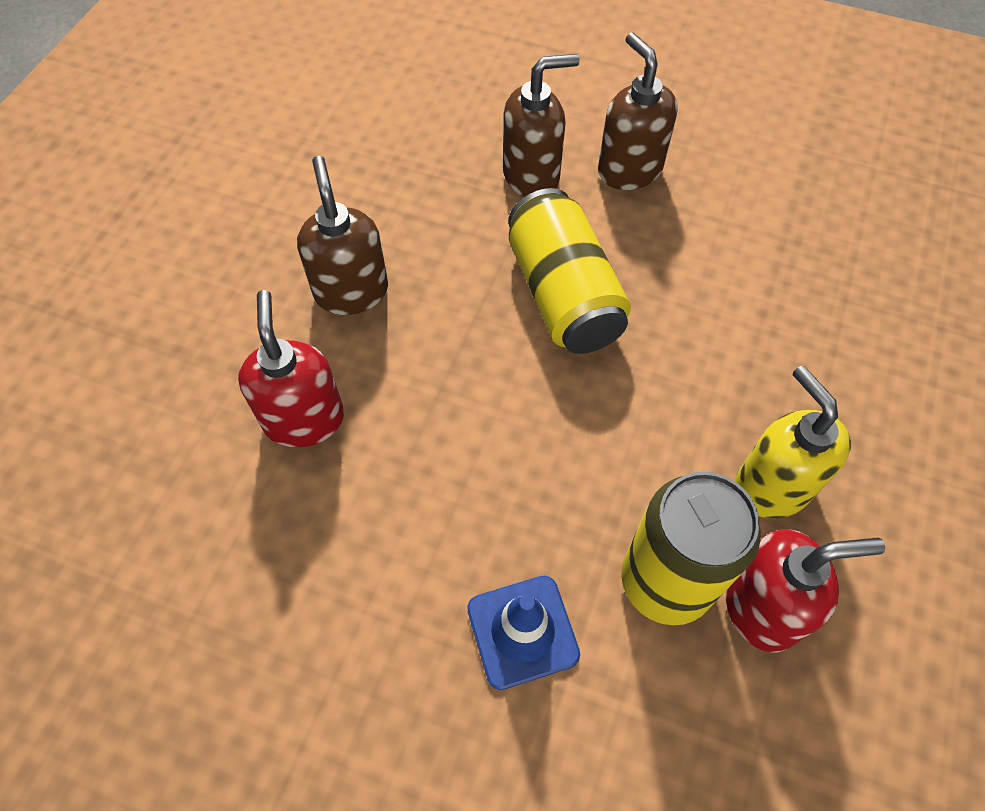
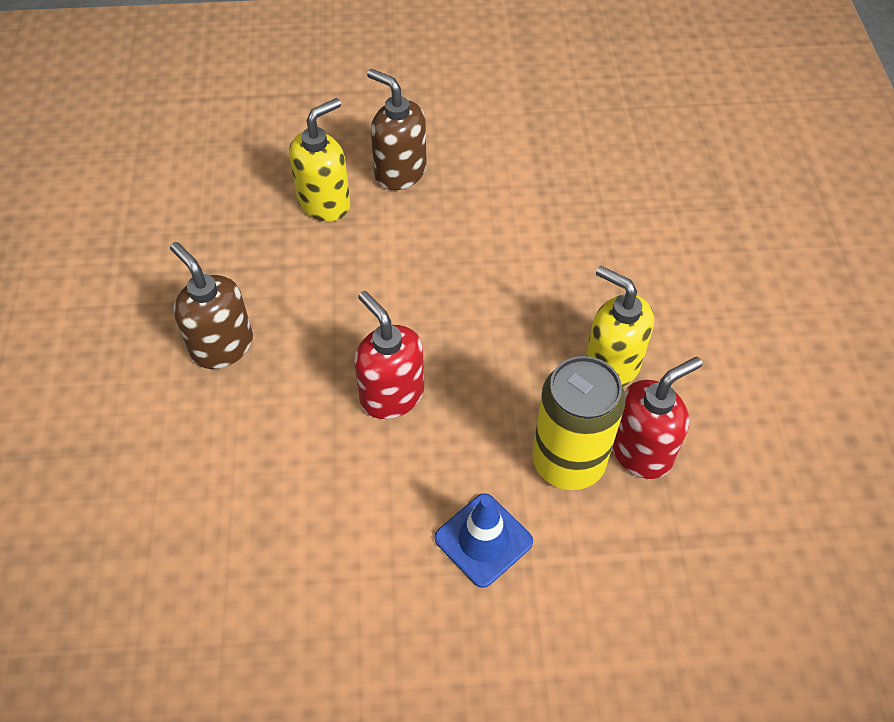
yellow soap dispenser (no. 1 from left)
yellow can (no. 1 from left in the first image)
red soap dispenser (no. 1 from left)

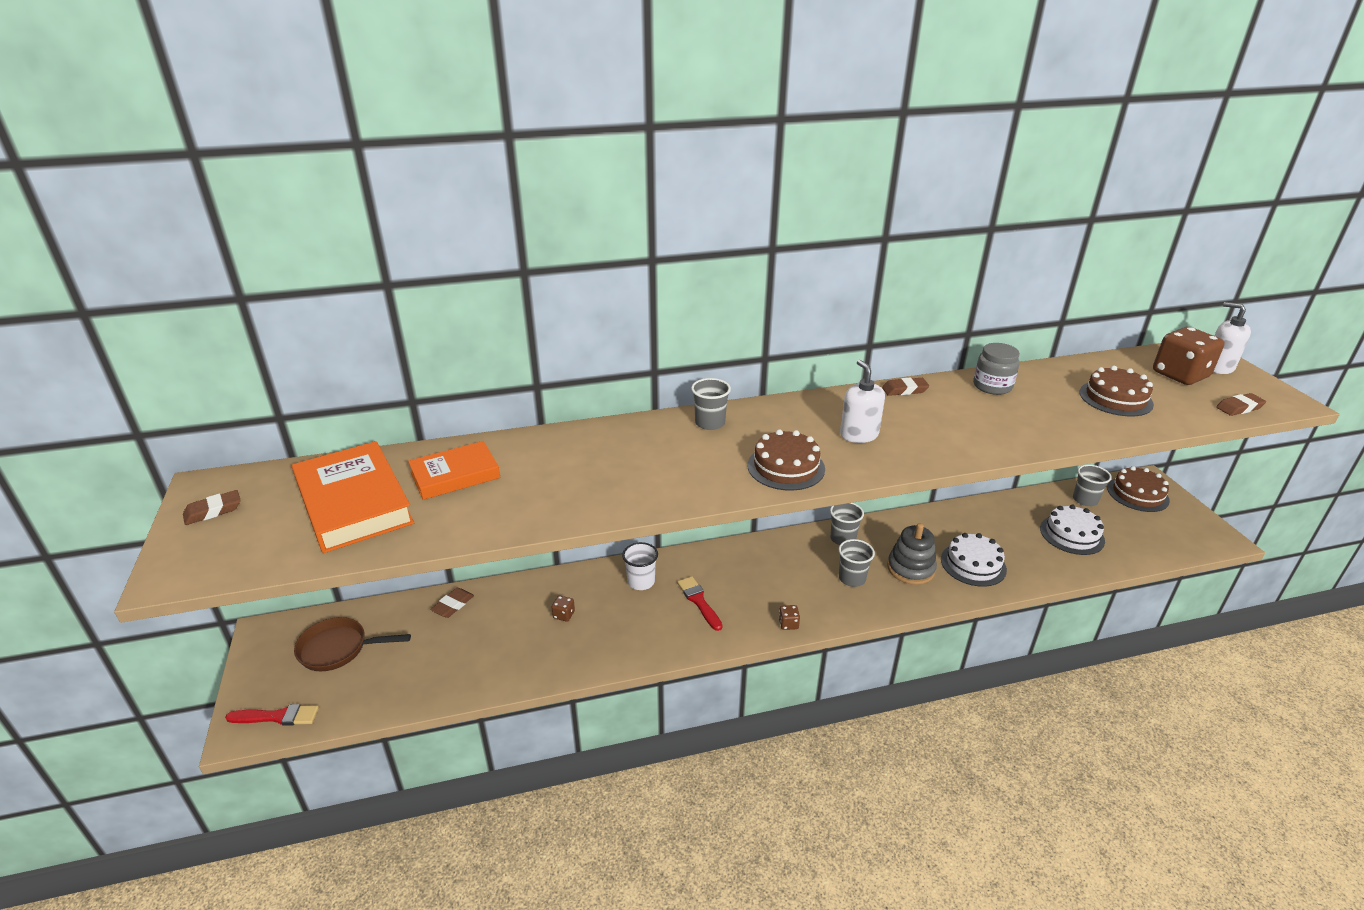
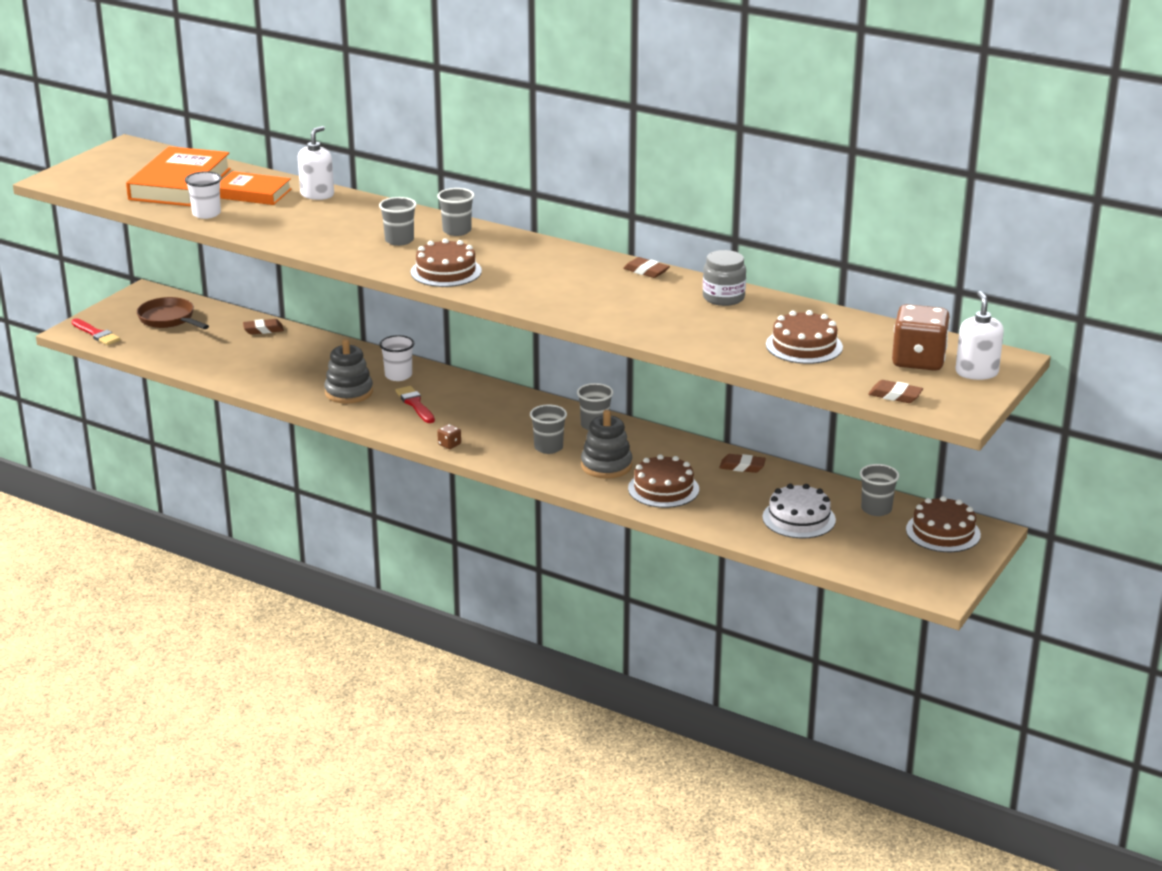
white soap dispenser (no. 1 from left)
brown eraser (no. 3 from left)
brown cake (no. 2 from left)
red brush (no. 2 from left)
brown dice (no. 1 from left in the first image)
white cup (no. 1 from left)
grey cup (no. 1 from left)
grey stacking toy (no. 1 from left)

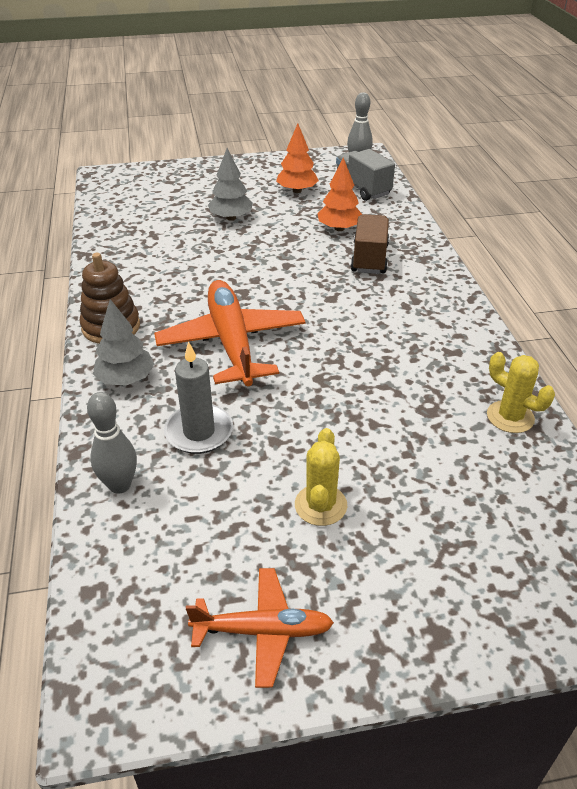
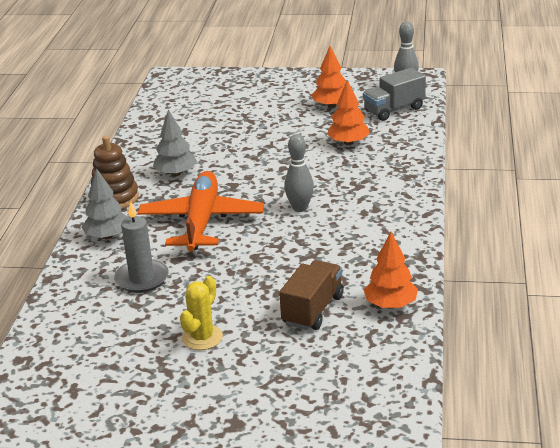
grey tree (no. 2 from left)
grey truck
brown truck
orange tree (no. 3 from left)
grey bowling pin (no. 1 from left)
orange plane (no. 2 from left in the first image)

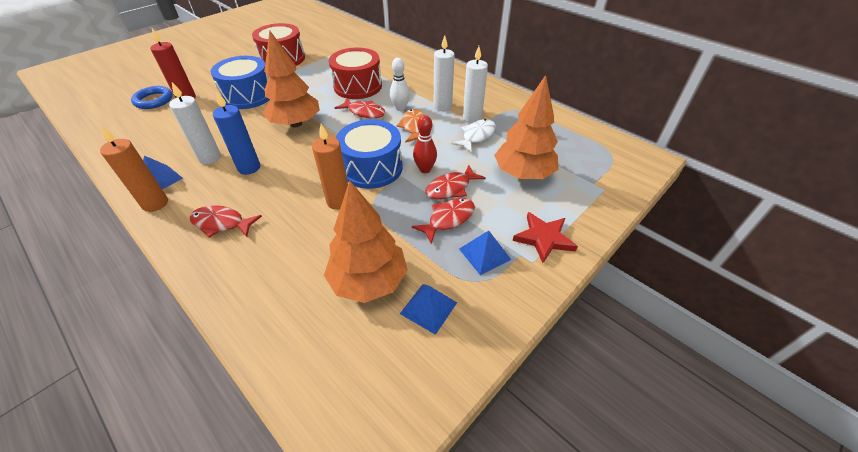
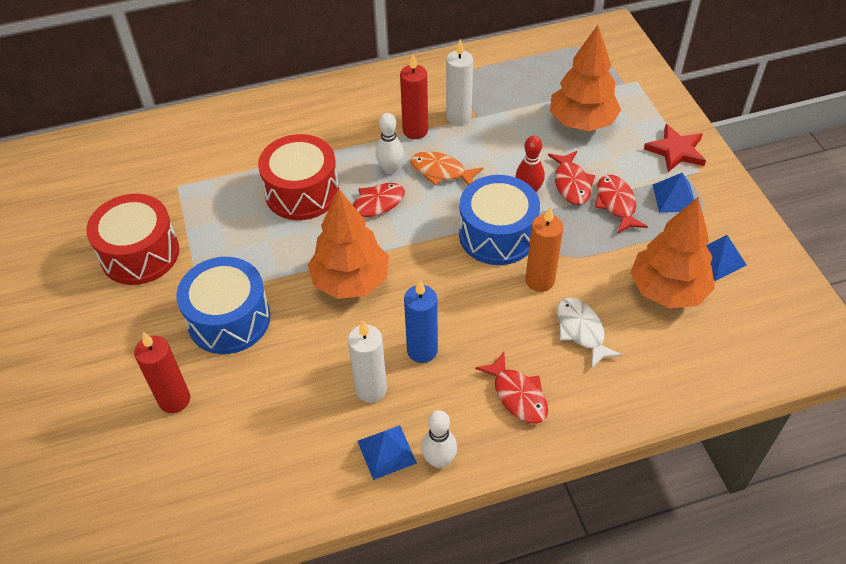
red candle (no. 2 from left)
blue ring
white fish
white bowling pin (no. 2 from left)
red fish (no. 2 from left)

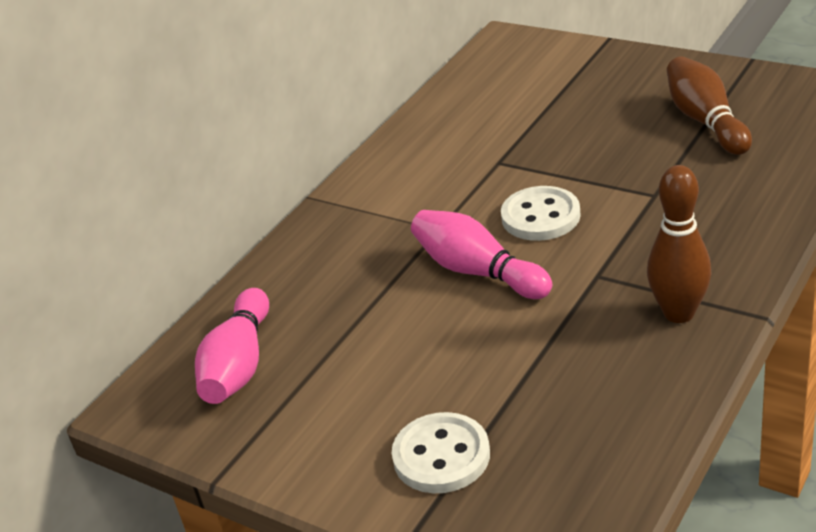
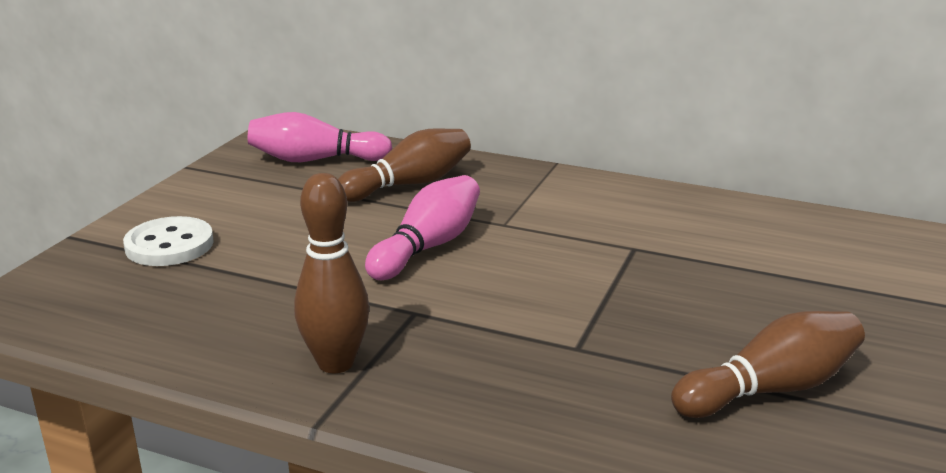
white button (no. 2 from left in the first image)
brown bowling pin (no. 2 from left)

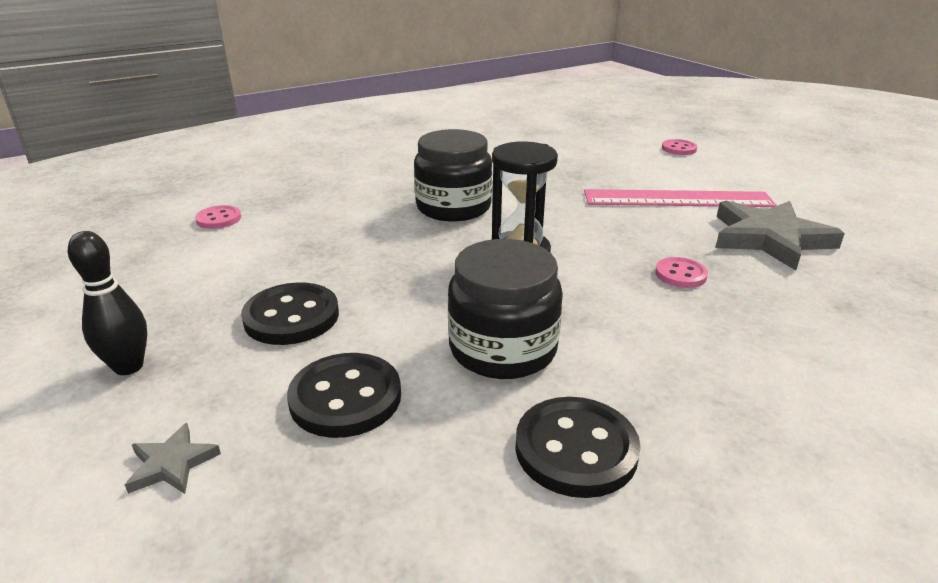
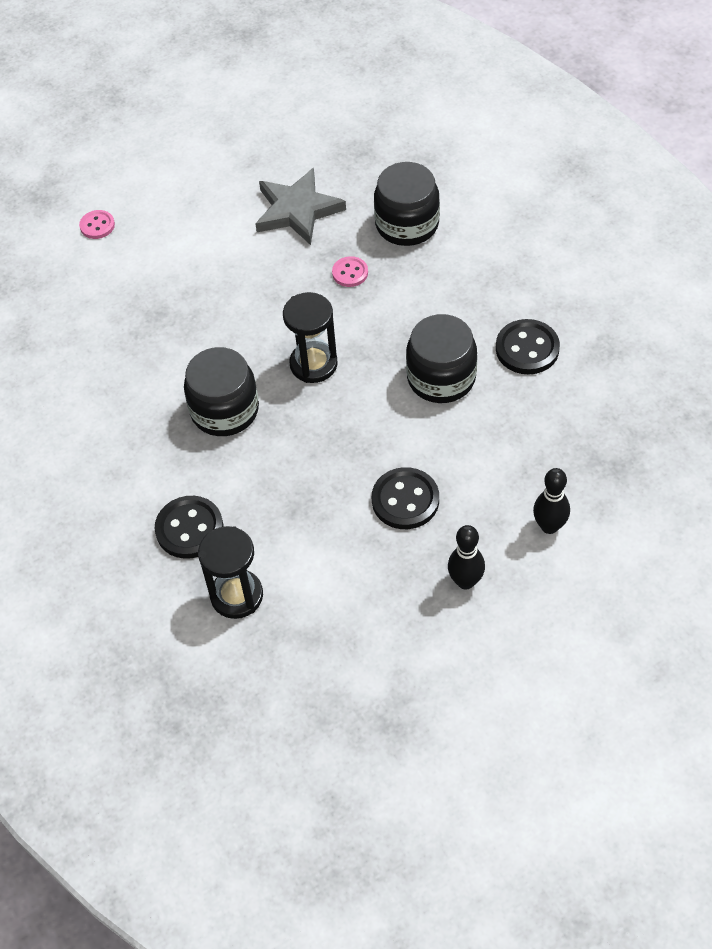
pink ruler
black hourglass (no. 1 from left)
black button (no. 1 from left)
black bowling pin (no. 2 from left)
black jar (no. 2 from left)

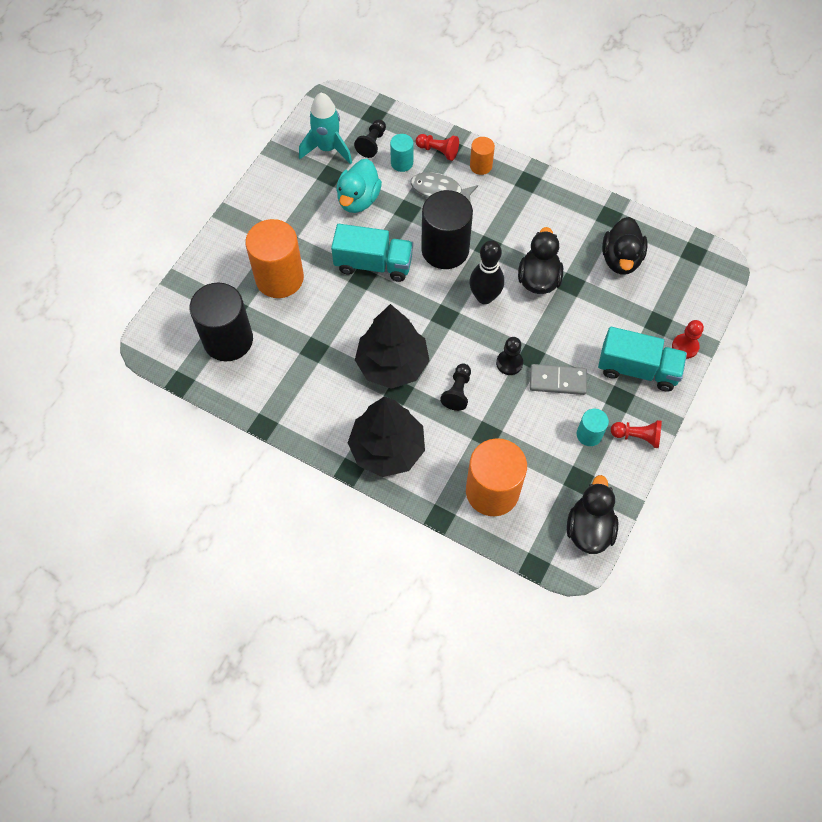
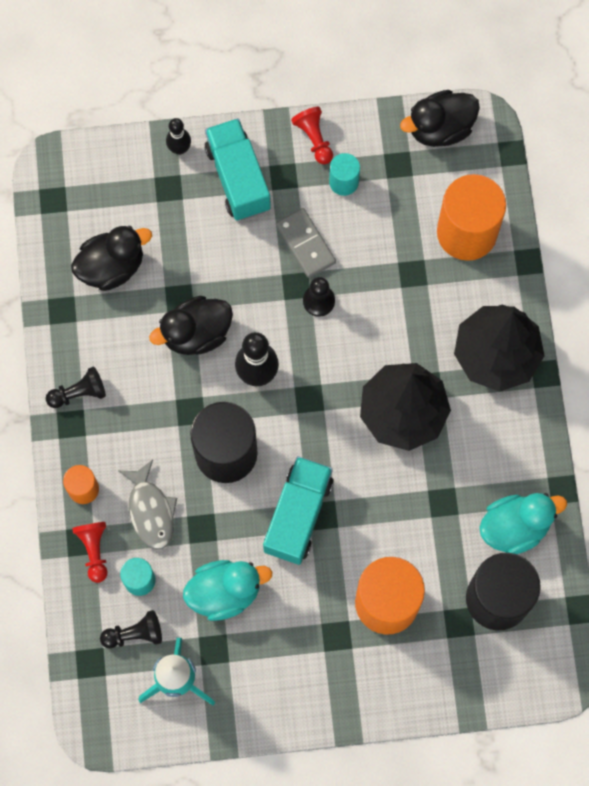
turquoise truck (no. 2 from left)
black bowling pin (no. 1 from left)
black pawn (no. 1 from left)
turquoise duck (no. 2 from left)

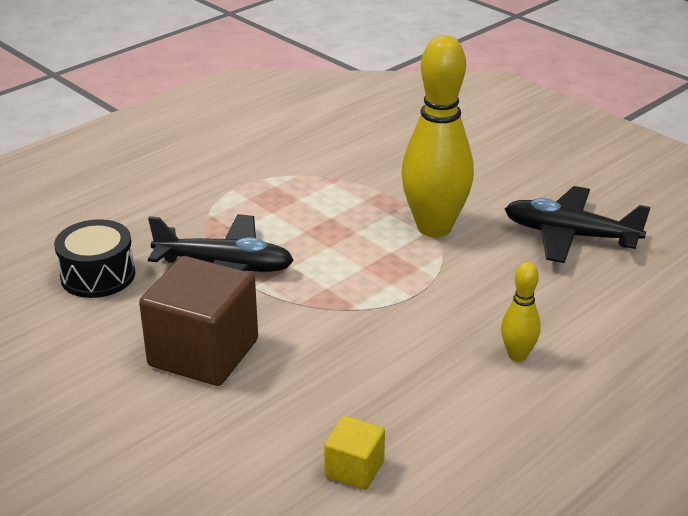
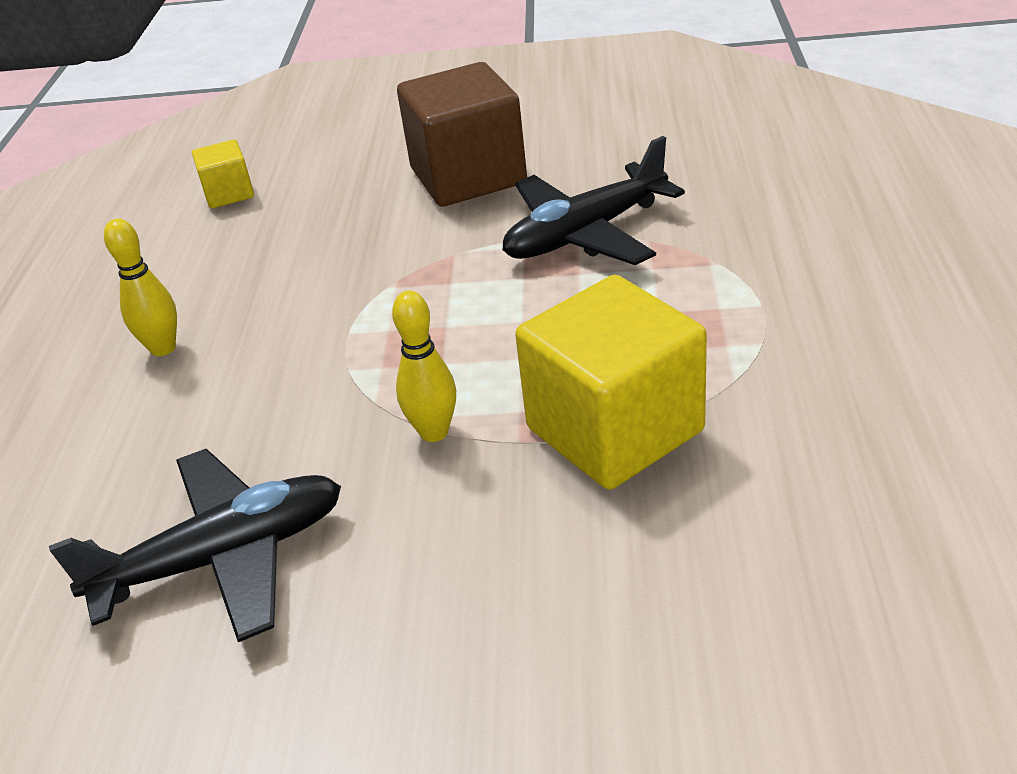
yellow bowling pin (no. 2 from left)
black drum
yellow cube (no. 2 from left)

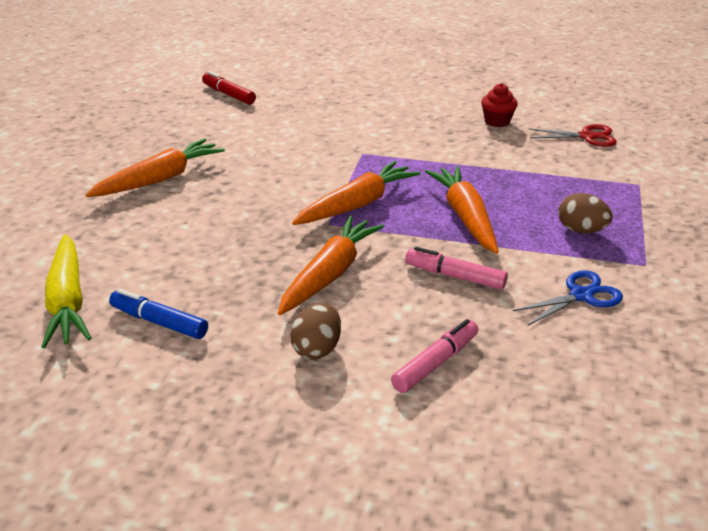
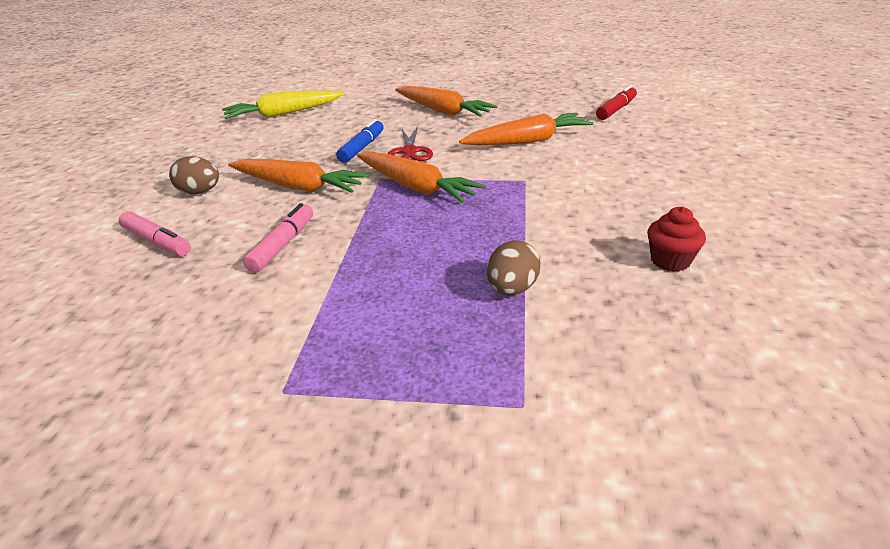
red scissors
orange carrot (no. 4 from left)
brown egg (no. 2 from left)
blue scissors
blue marker

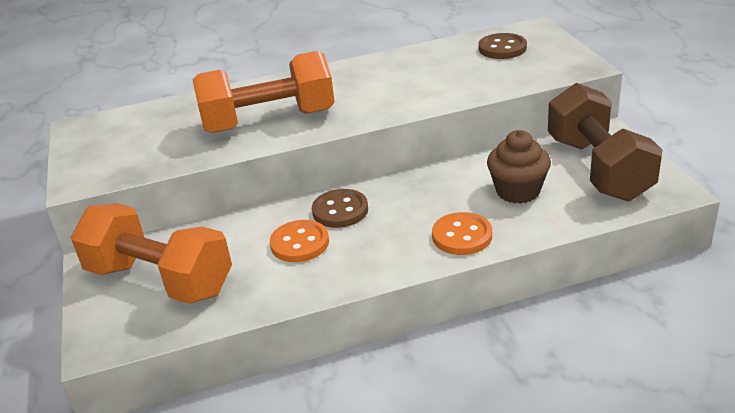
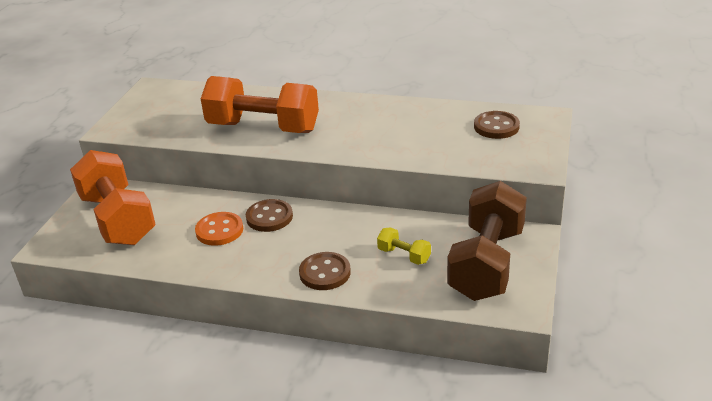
yellow dumbbell
brown button (no. 2 from left)

